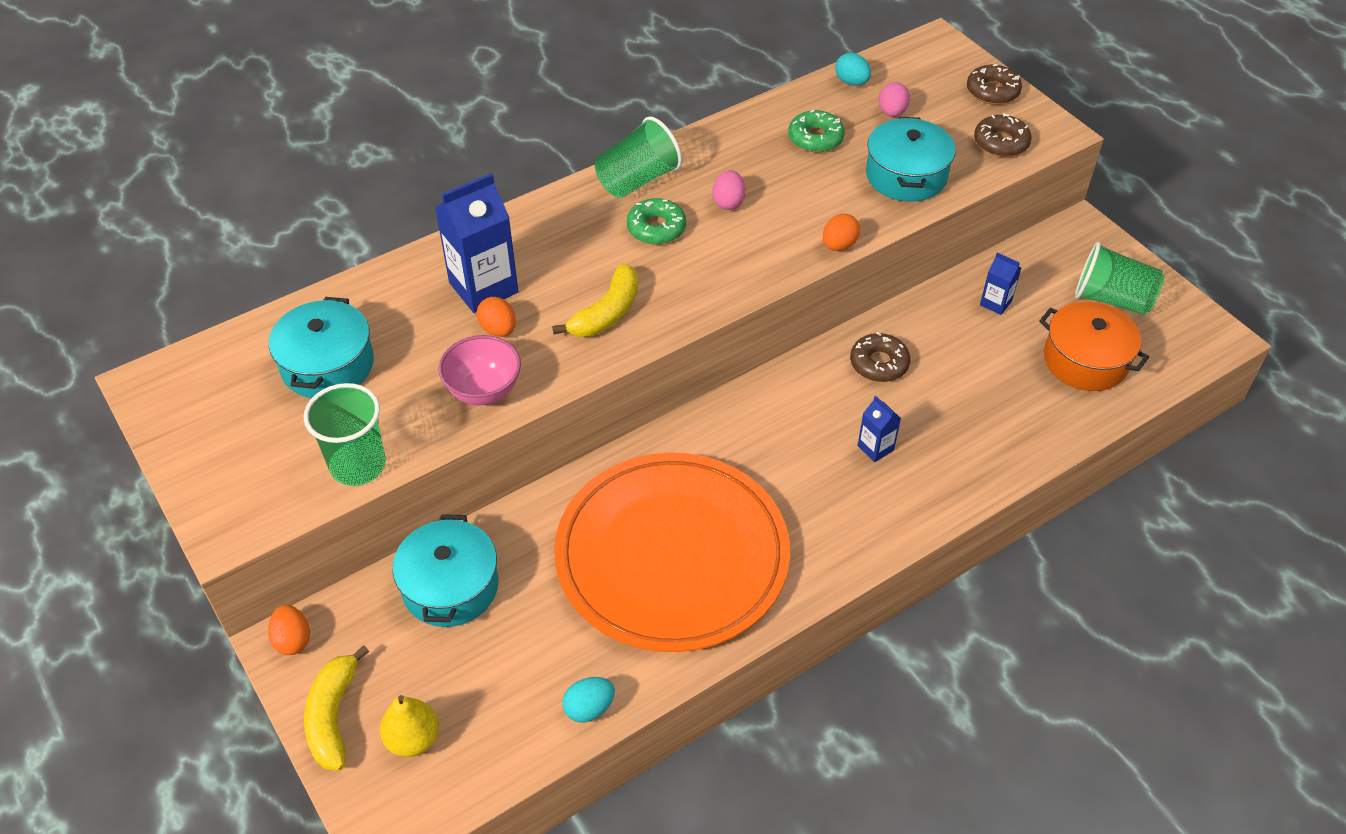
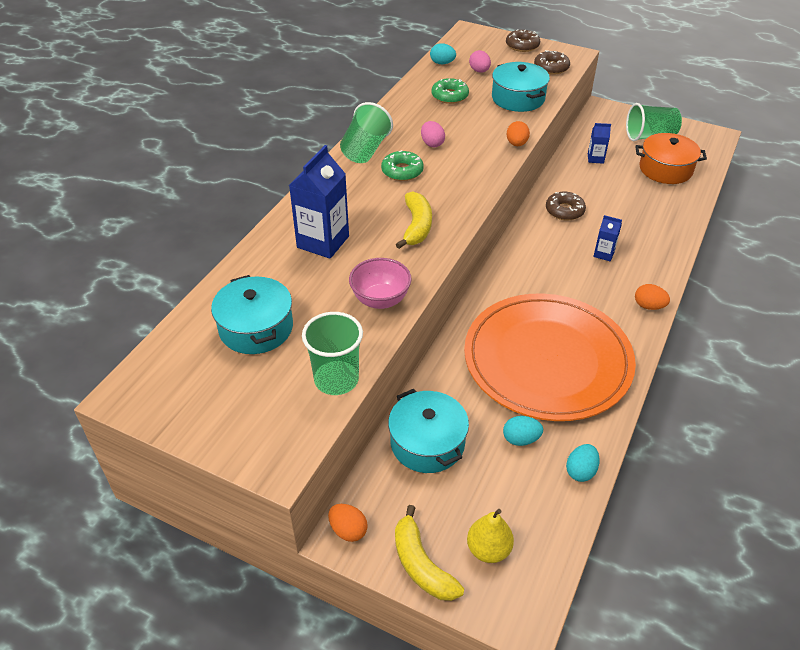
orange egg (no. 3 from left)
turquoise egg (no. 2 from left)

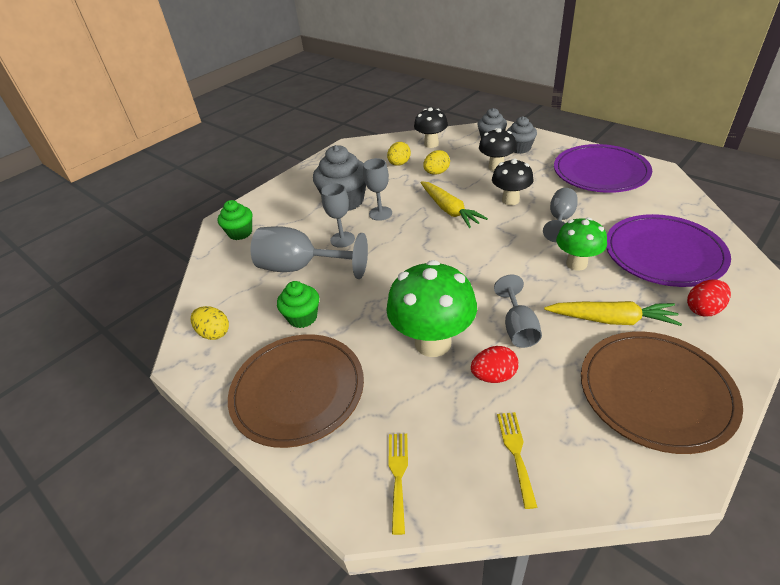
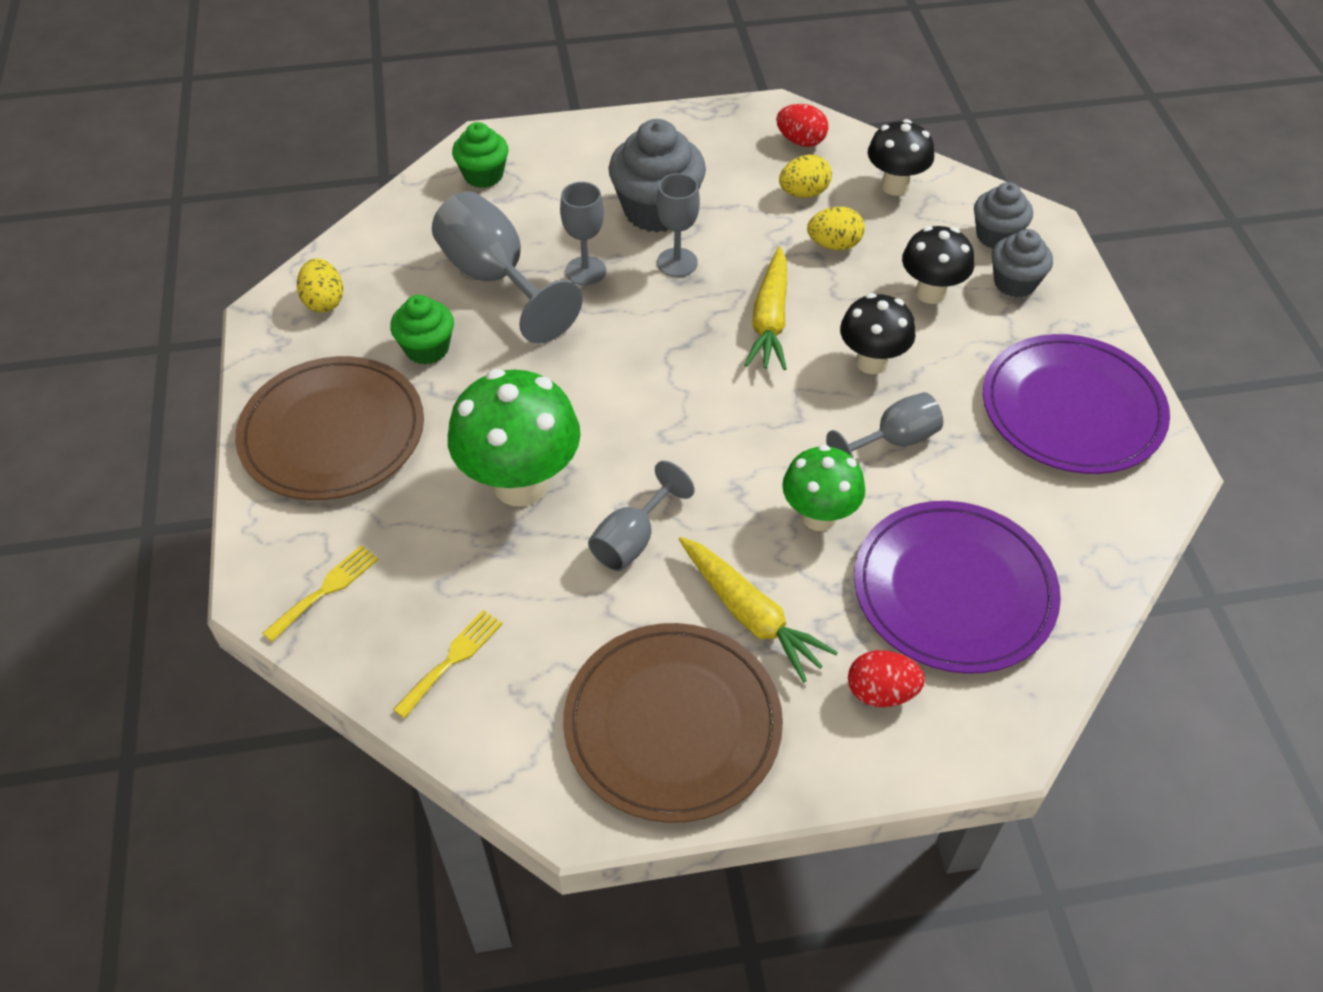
red egg (no. 1 from left)

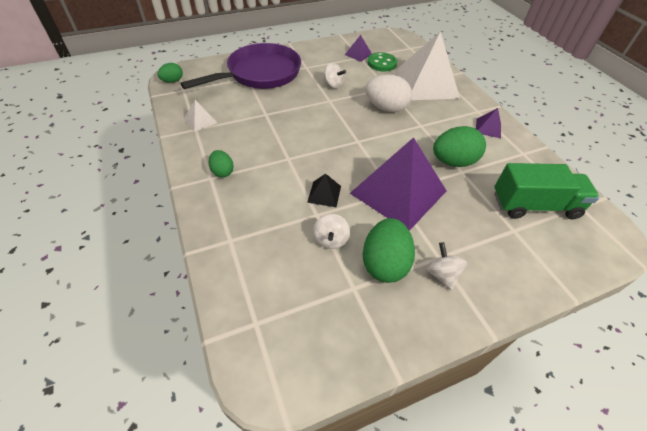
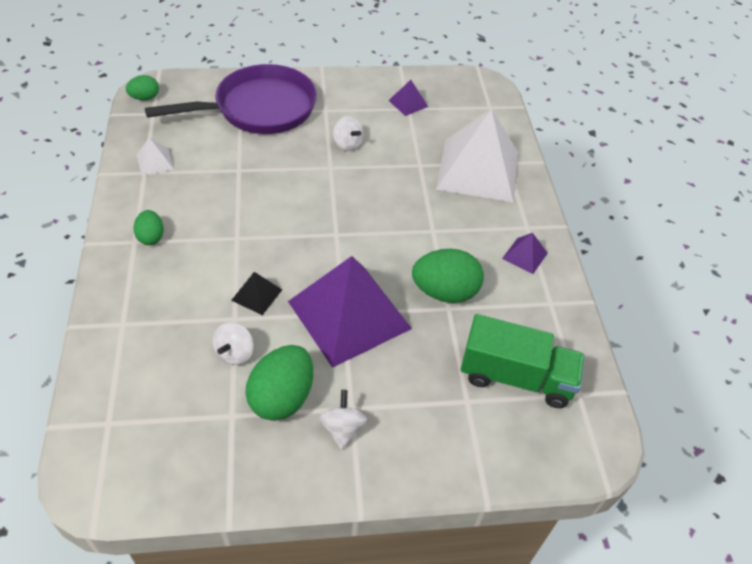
green button
white egg

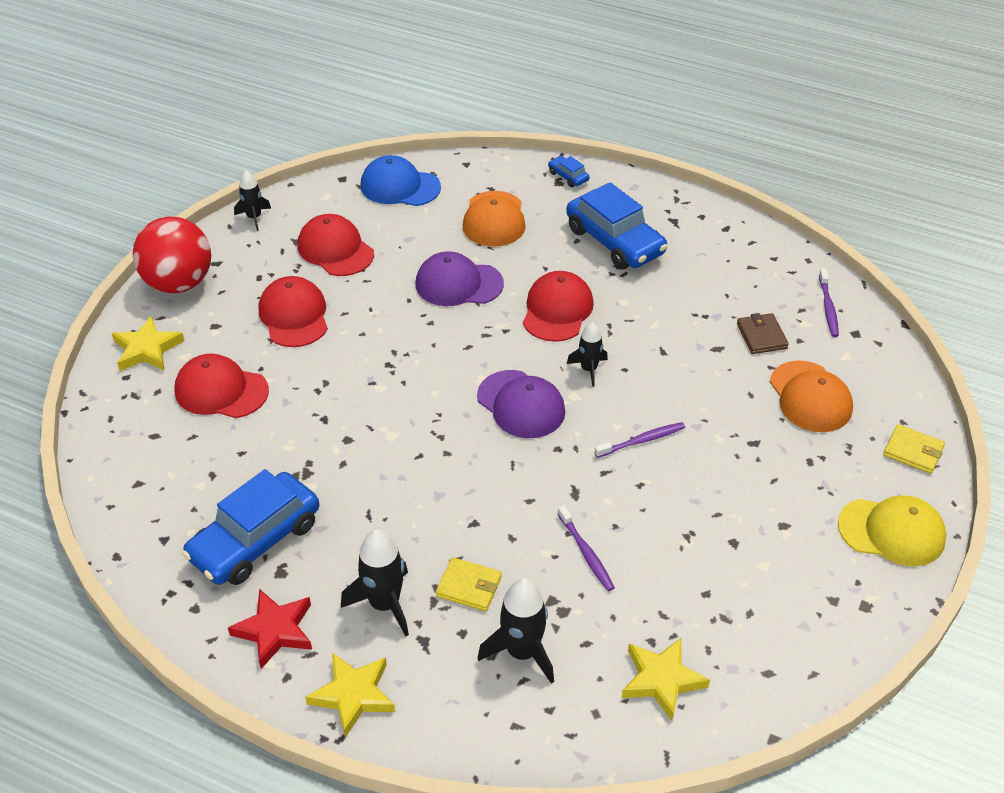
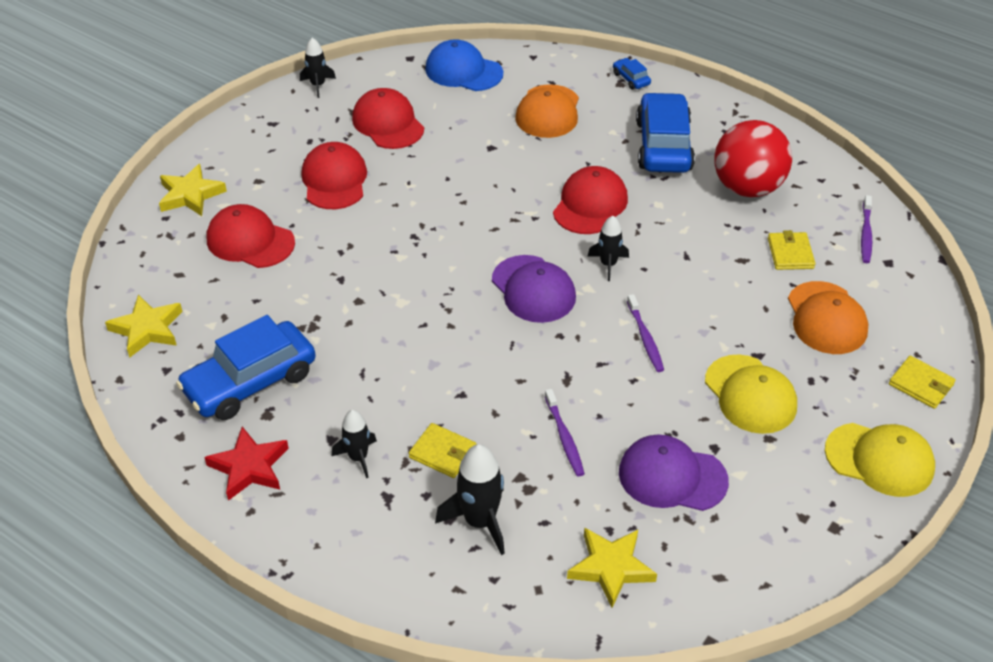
blue car (no. 3 from left)
red ball
purple cap (no. 2 from left)
yellow wallet (no. 2 from left)
purple toothbrush (no. 2 from left)
black rocket (no. 2 from left)
yellow star (no. 1 from left)
yellow cap (no. 1 from left)

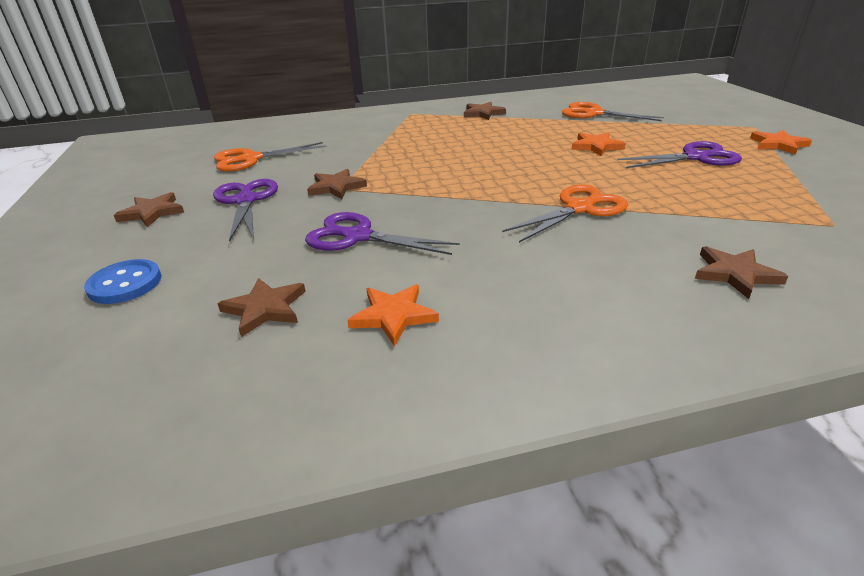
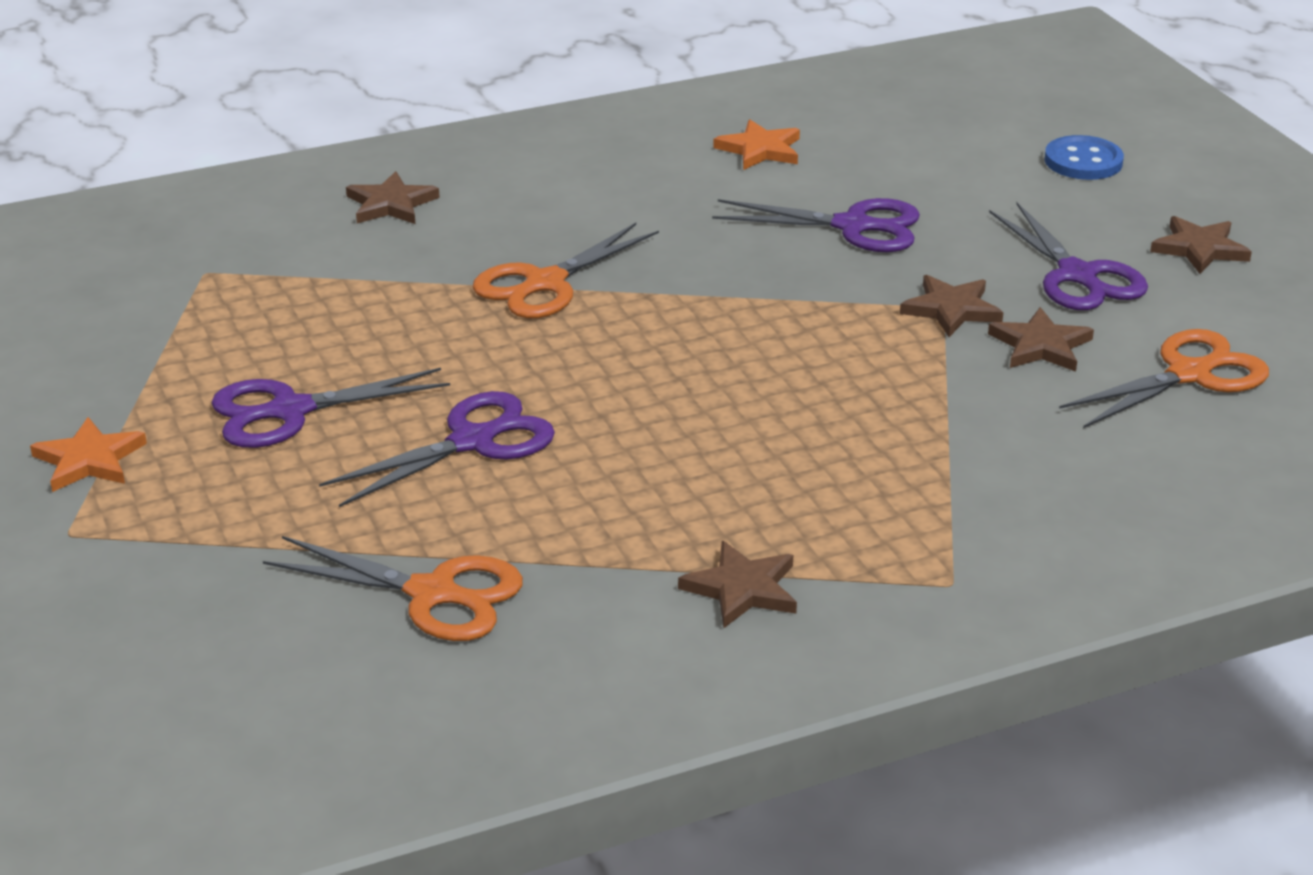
purple scissors (no. 2 from left)
brown star (no. 4 from left)

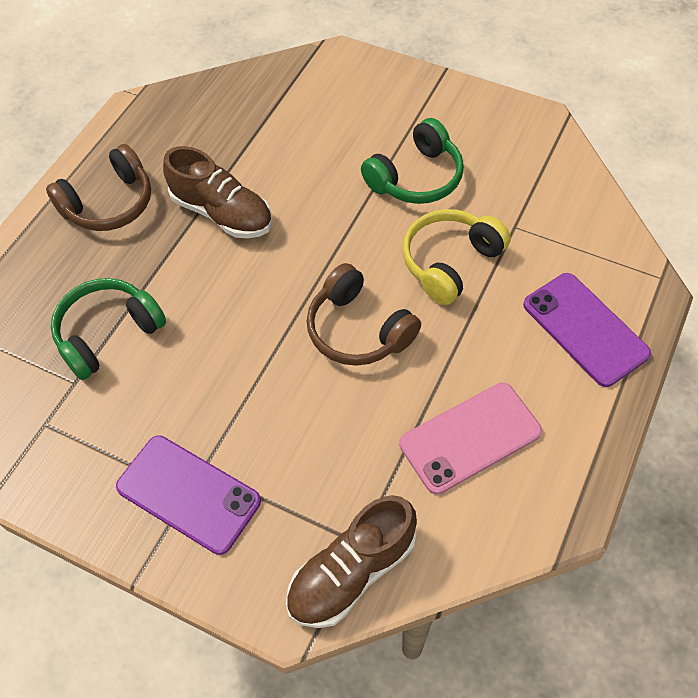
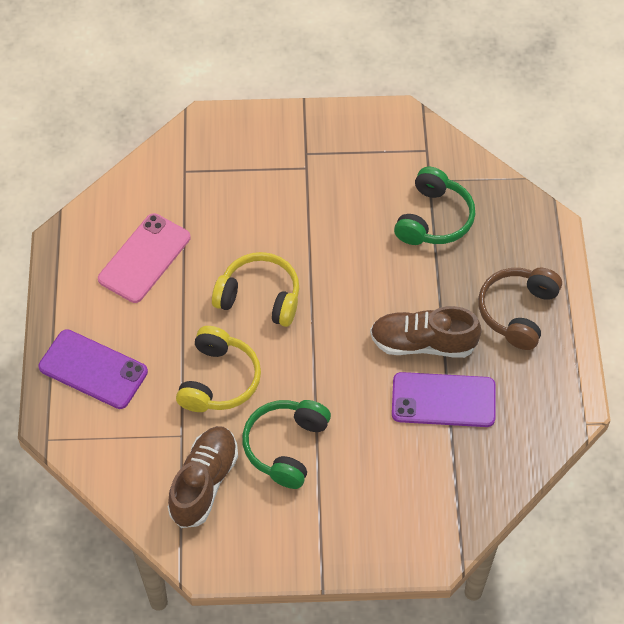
yellow headphones (no. 2 from left)
purple phone (no. 2 from left)
brown shoe (no. 1 from left)

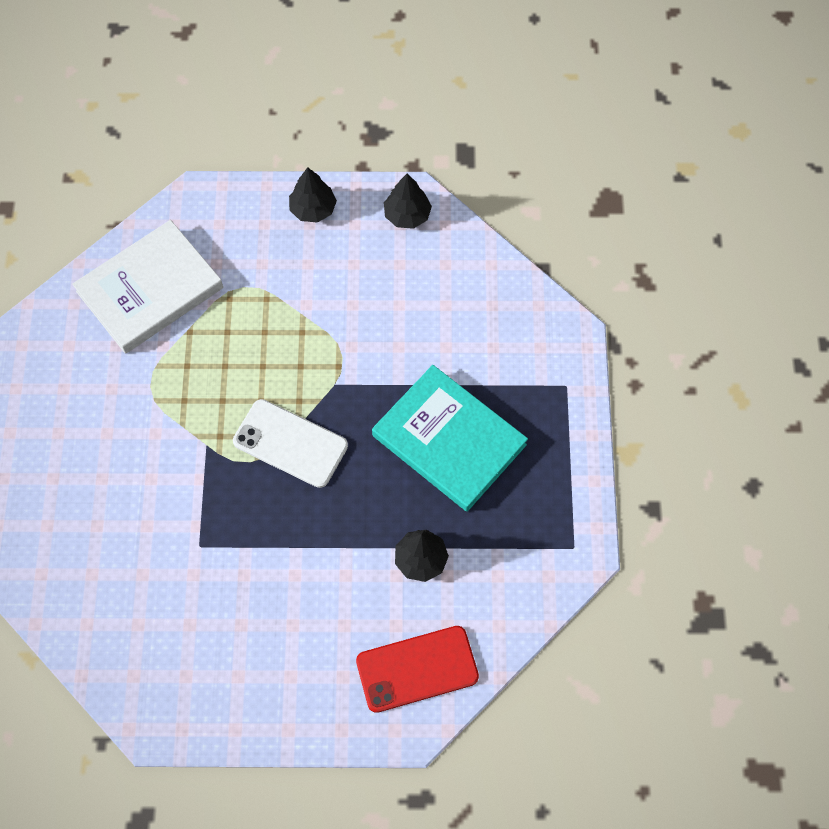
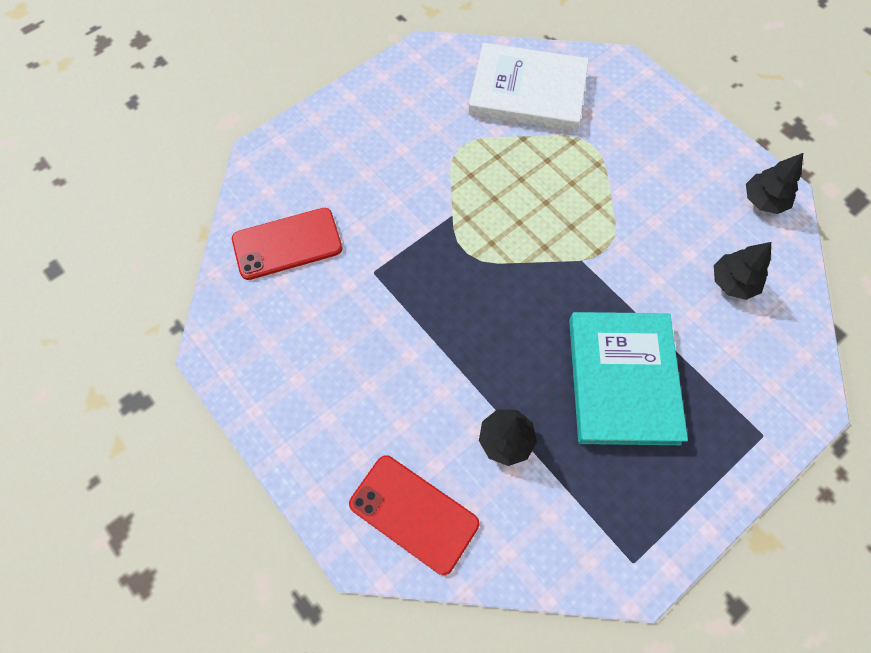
black tree (no. 2 from left)
white phone
red phone (no. 1 from left)

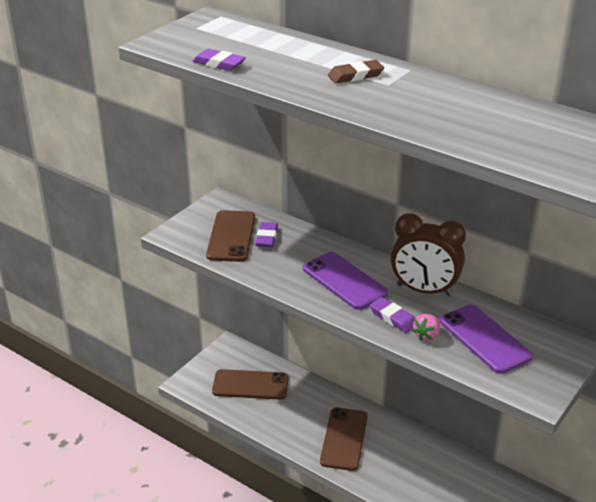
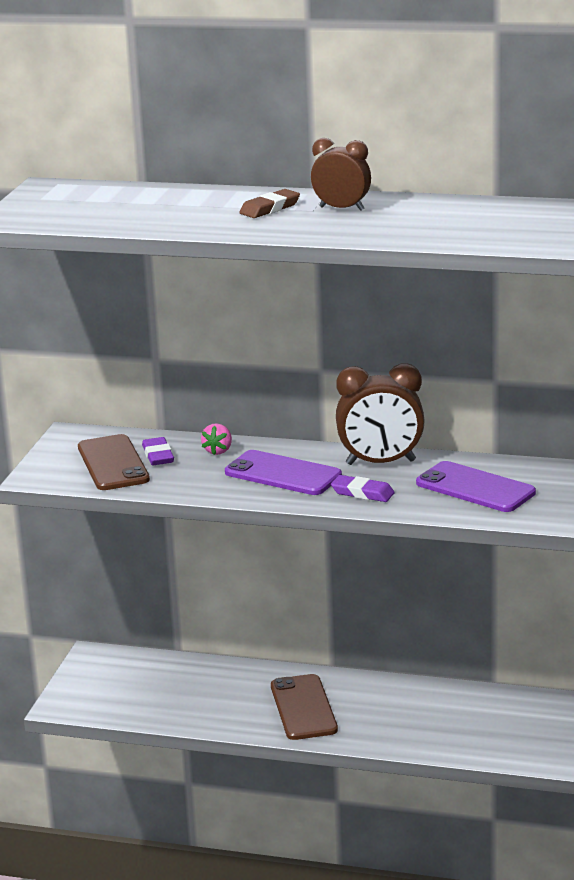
purple eraser (no. 1 from left in the first image)
pink strawberry
brown phone (no. 2 from left in the first image)
brown clock (no. 1 from left)

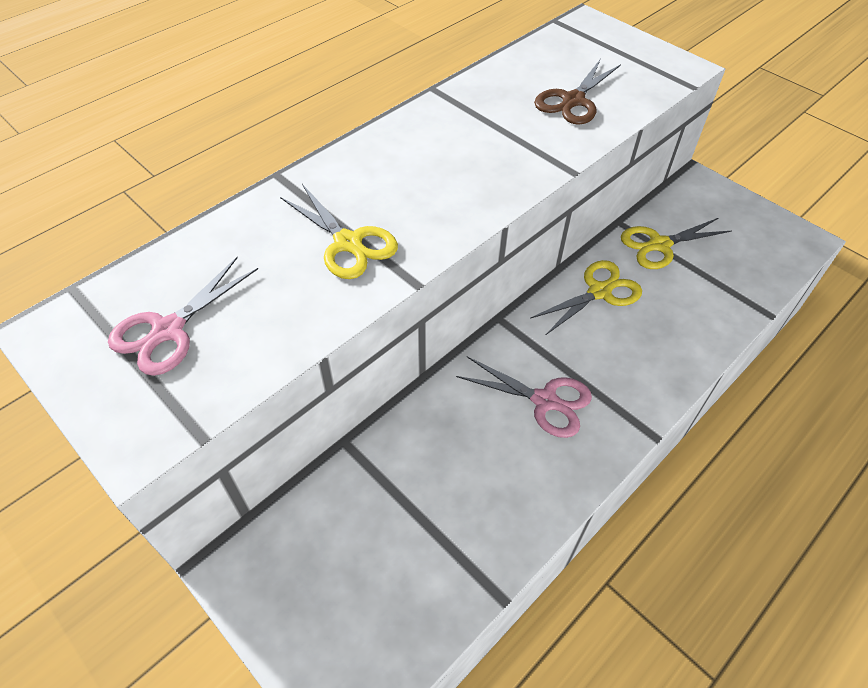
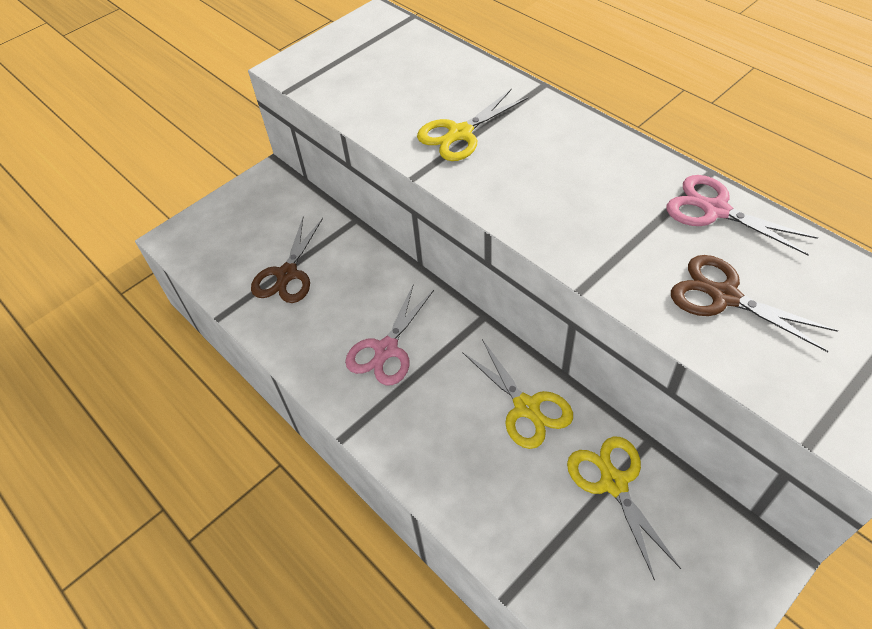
pink scissors (no. 2 from left)
brown scissors (no. 1 from left)

